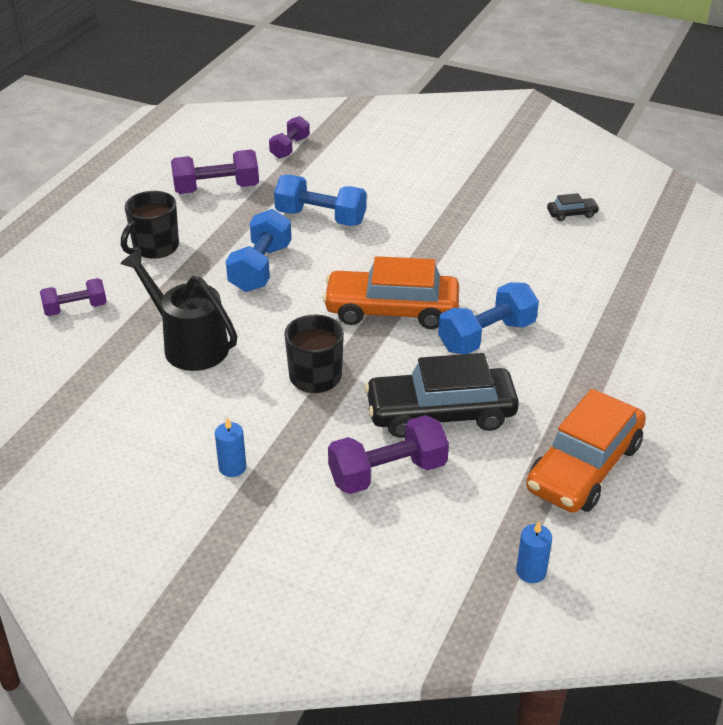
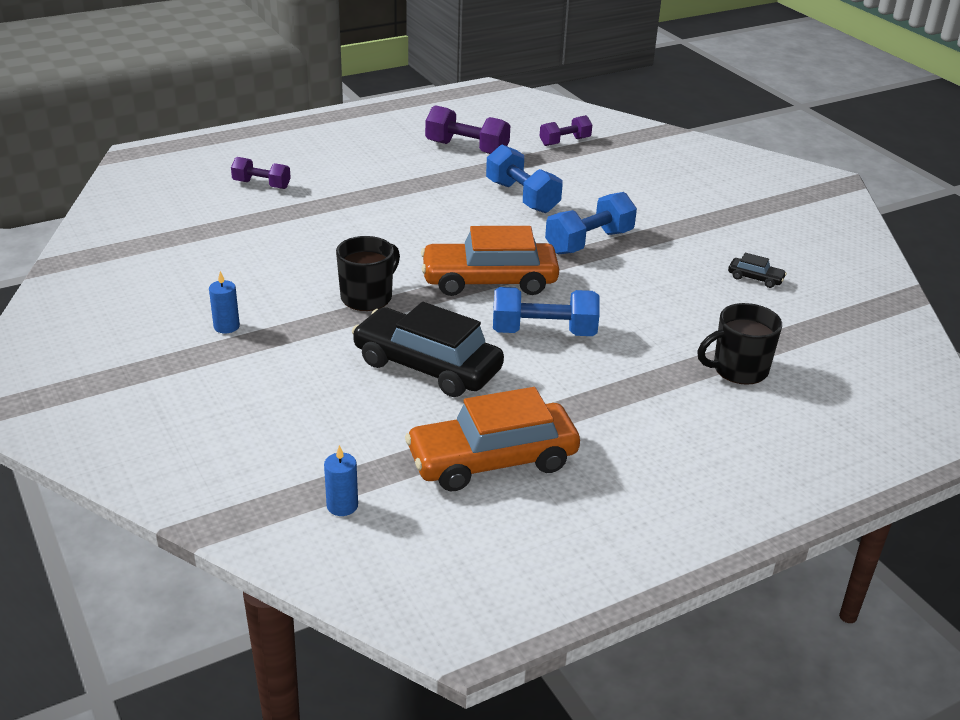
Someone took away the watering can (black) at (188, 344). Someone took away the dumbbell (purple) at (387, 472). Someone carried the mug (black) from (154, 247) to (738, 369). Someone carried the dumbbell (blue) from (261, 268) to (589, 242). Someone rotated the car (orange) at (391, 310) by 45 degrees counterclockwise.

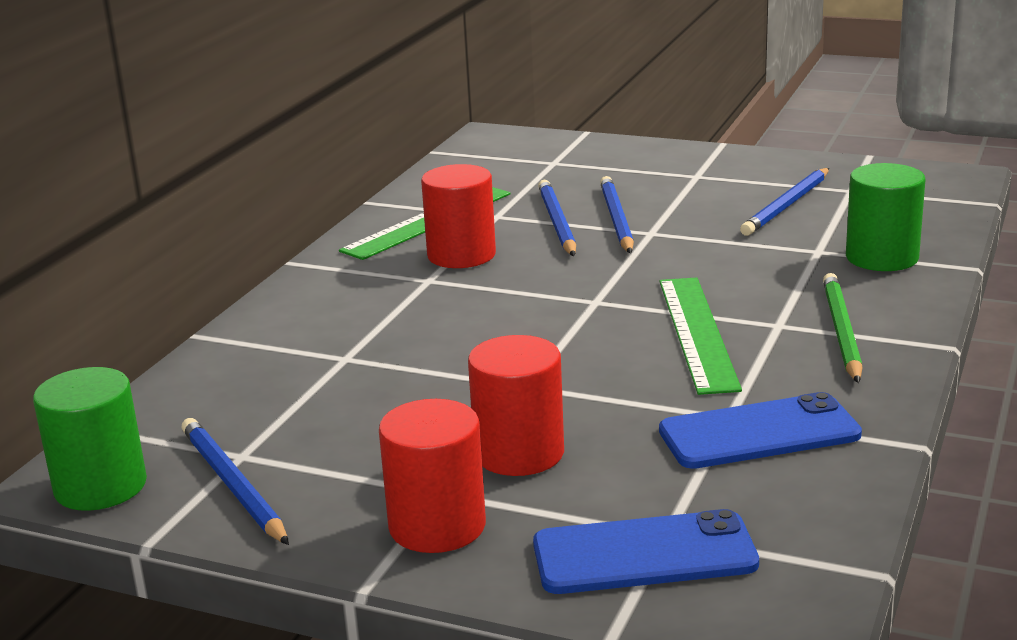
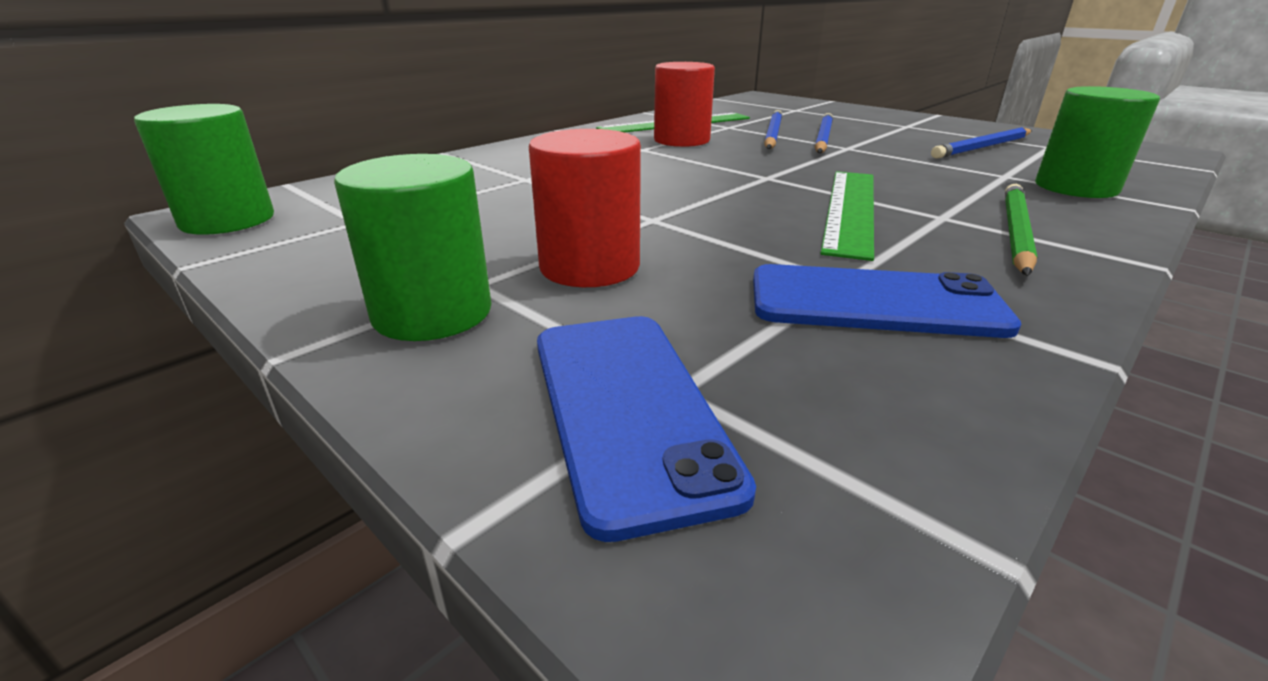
Someone took away the pencil (blue) at (232, 485). Someone repainted the cylinder (red) at (437, 526), which became the cylinder (green) at (432, 313). Someone rotated the phone (blue) at (644, 554) by 60 degrees clockwise.

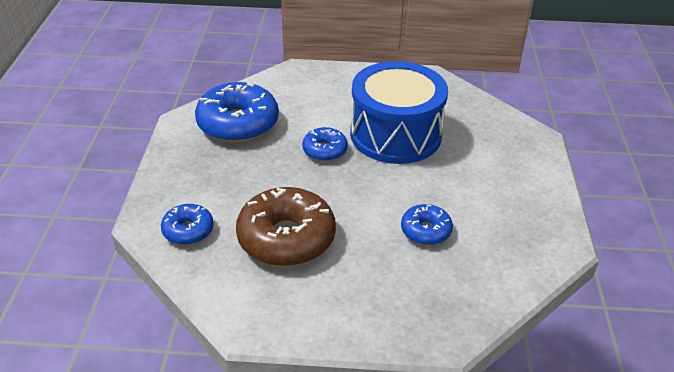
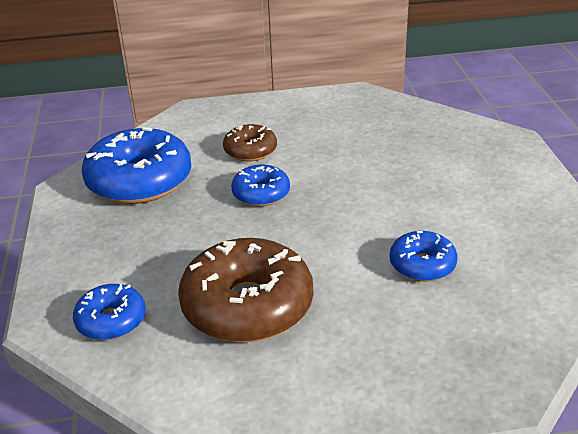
Someone took away the drum (blue) at (395, 134). Someone put down the donut (brown) at (250, 151).

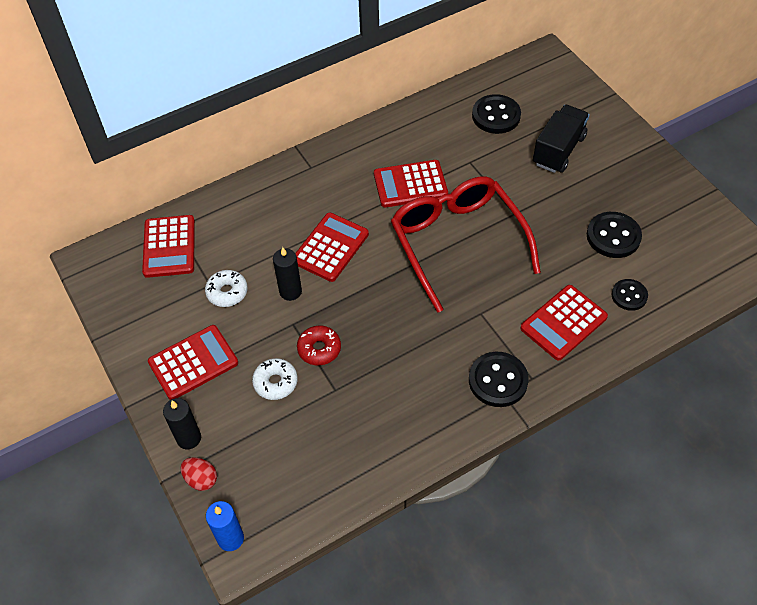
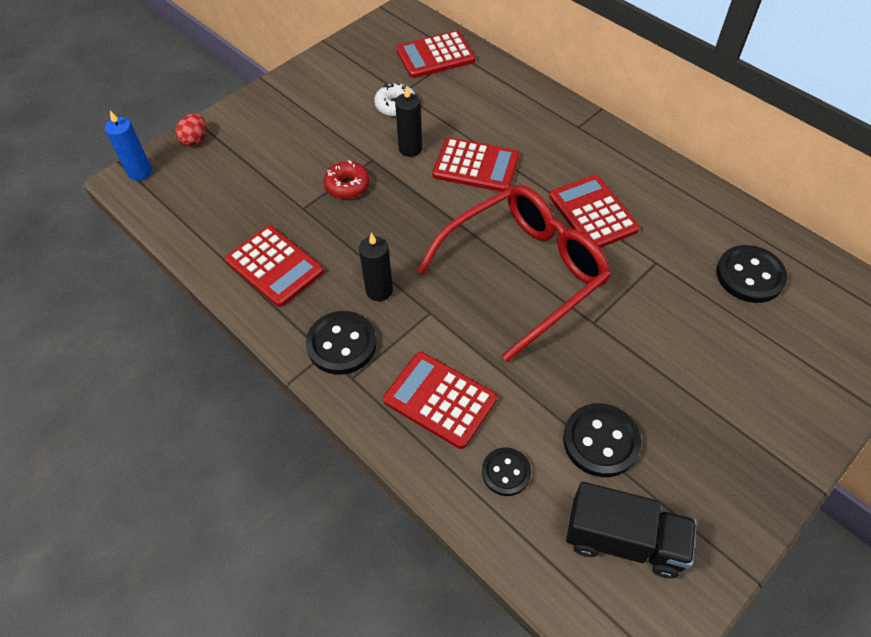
Someone took away the donut (white) at (275, 382). Someone carried the calculator (red) from (193, 362) to (274, 266). Someone carried the candle (black) from (189, 438) to (379, 290). Someone carried the truck (black) from (558, 150) to (624, 540).

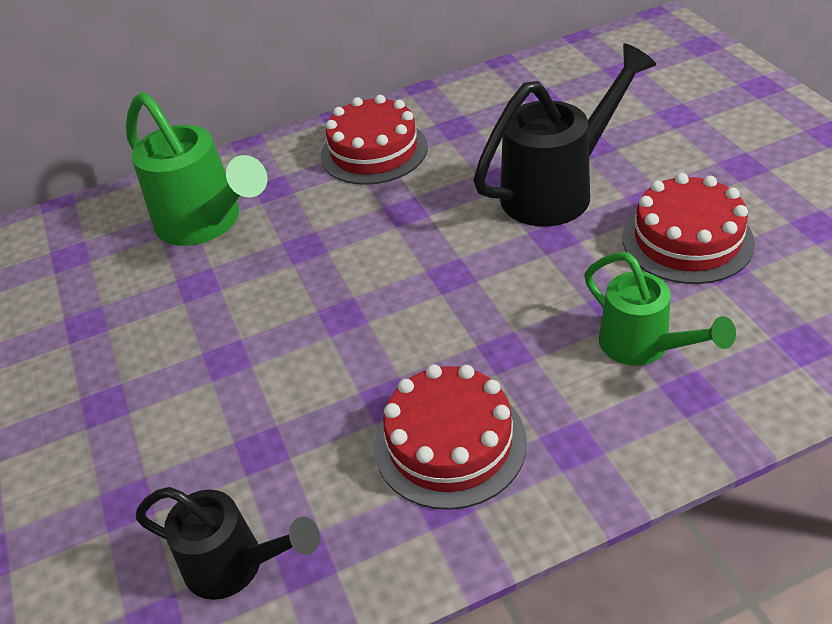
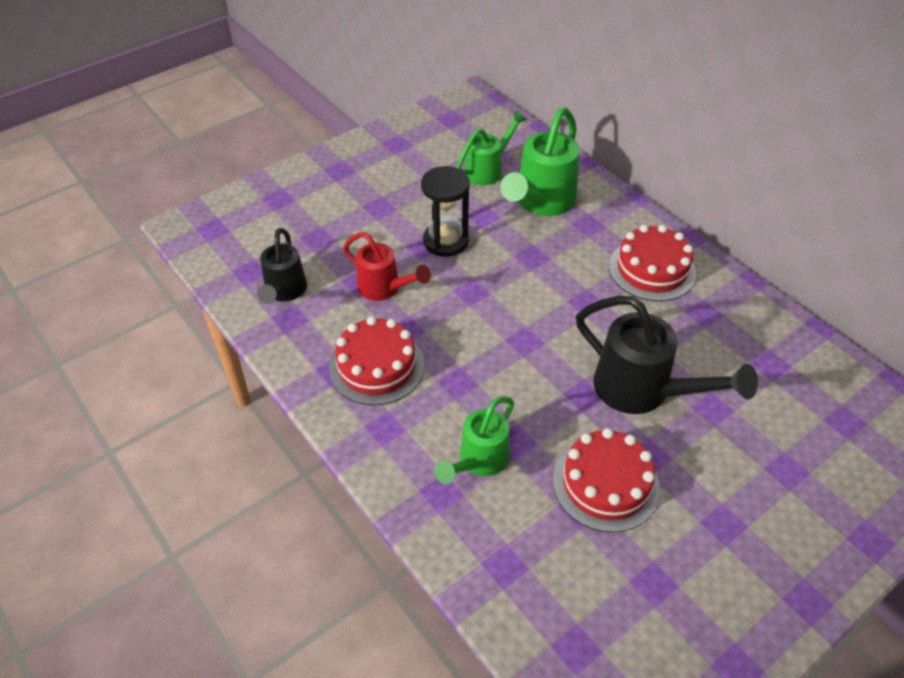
Someone put down the watering can (red) at (385, 289). Someone put down the hourglass (black) at (445, 241). Someone put down the watering can (green) at (488, 170).

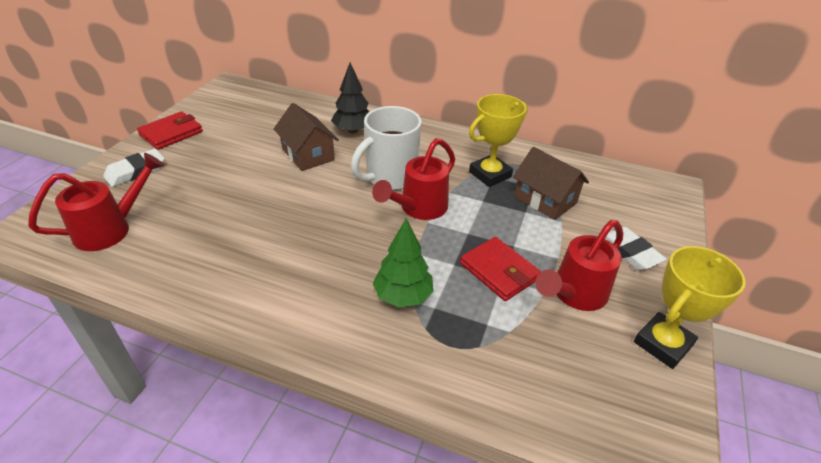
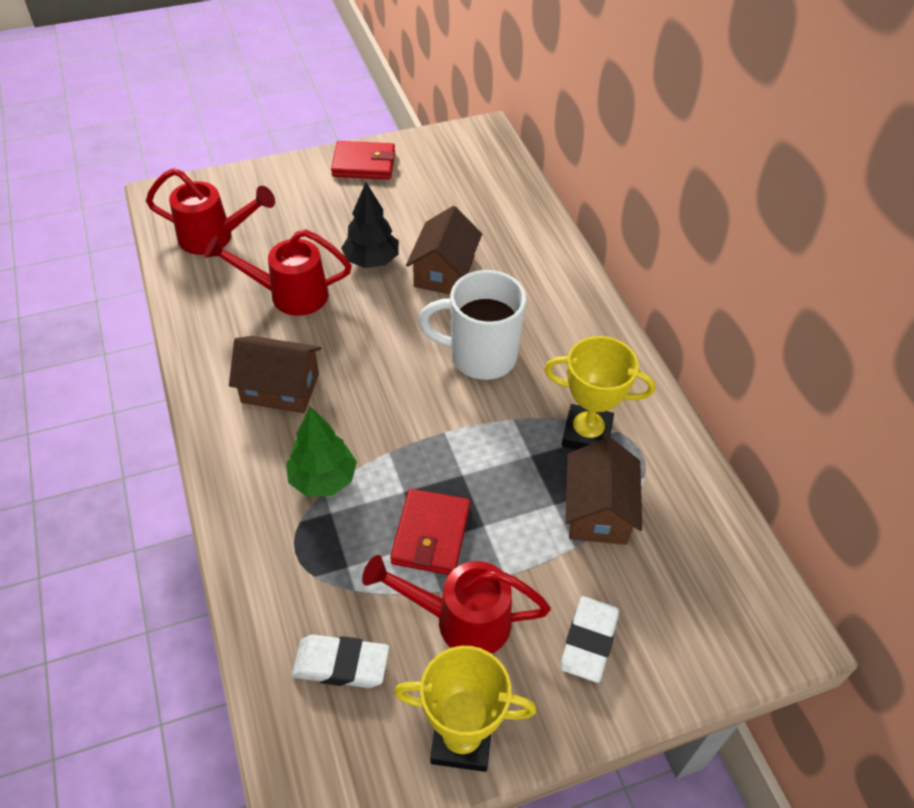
Someone put down the house (brown) at (280, 388). Someone carried the eraser (white) from (136, 171) to (341, 664). Someone carried the tree (black) from (353, 130) to (371, 261). Someone carried the watering can (red) from (418, 209) to (289, 295).

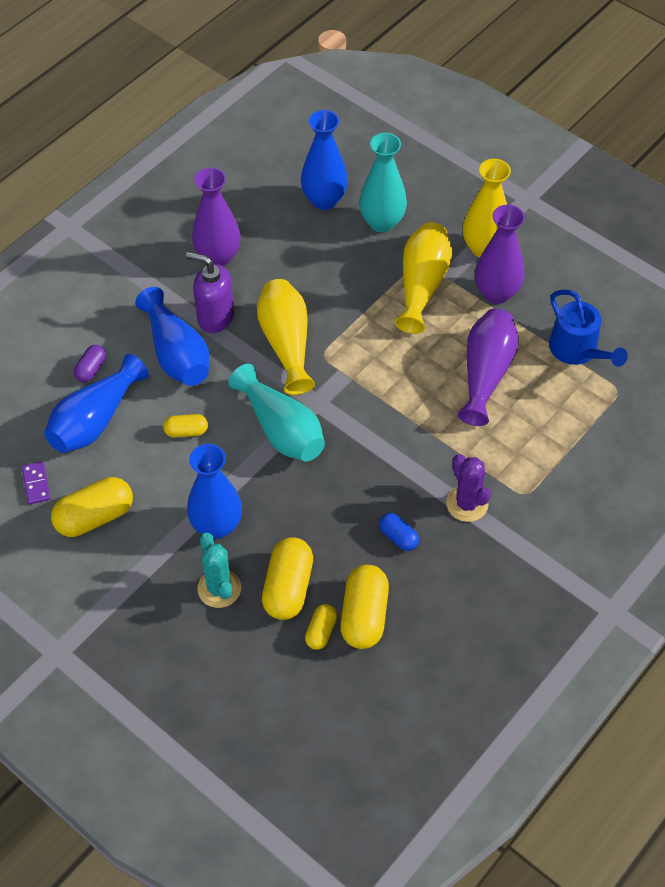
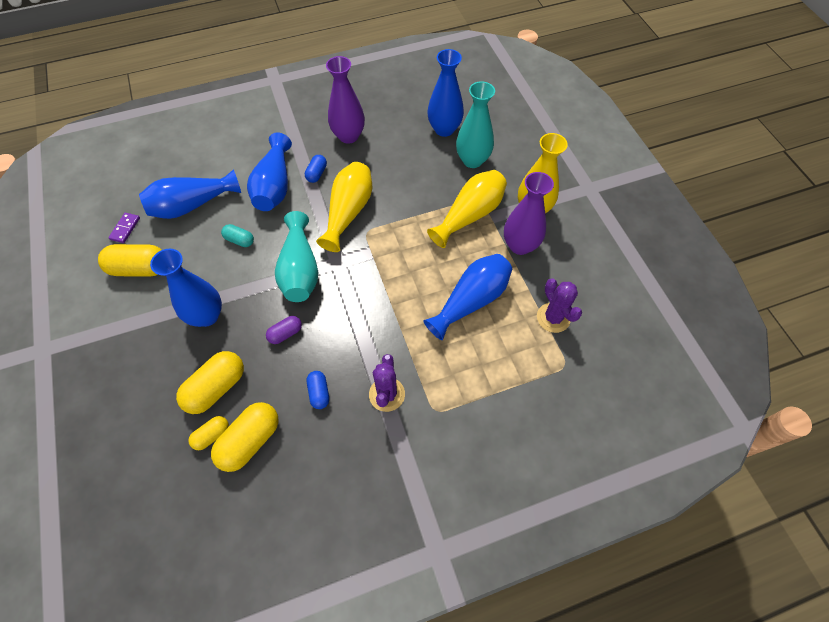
Someone took away the cactus (turquoise) at (219, 588). Someone carried the capsule (purple) from (91, 369) to (285, 333). Someone swapped the soap dispenser (purple) at (215, 317) for the capsule (blue) at (316, 174). Someone swapped the watering can (blue) at (577, 350) for the cactus (purple) at (553, 318). Someone repainted the capsule (yellow) at (186, 431), which became the capsule (turquoise) at (239, 240). Someone repainted the vase (purple) at (486, 373), which became the vase (blue) at (471, 301).

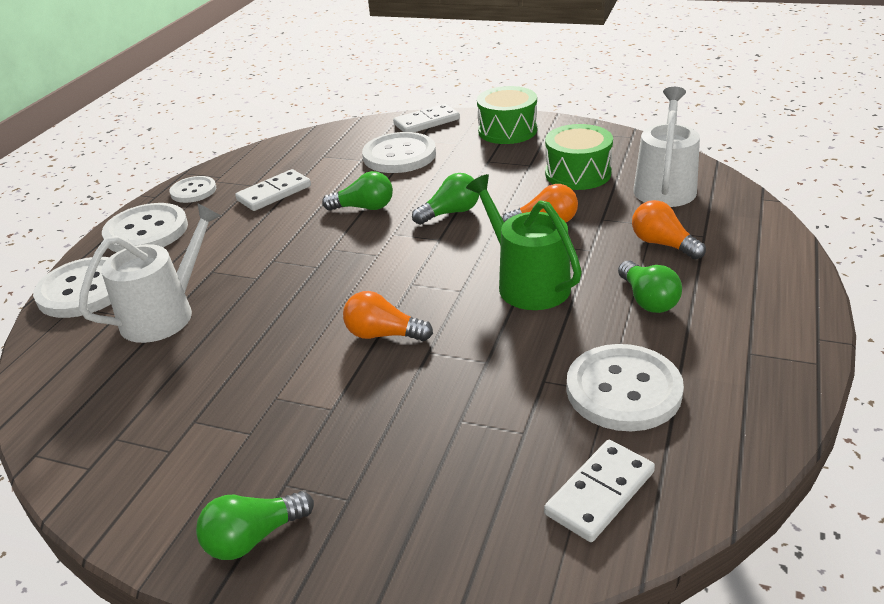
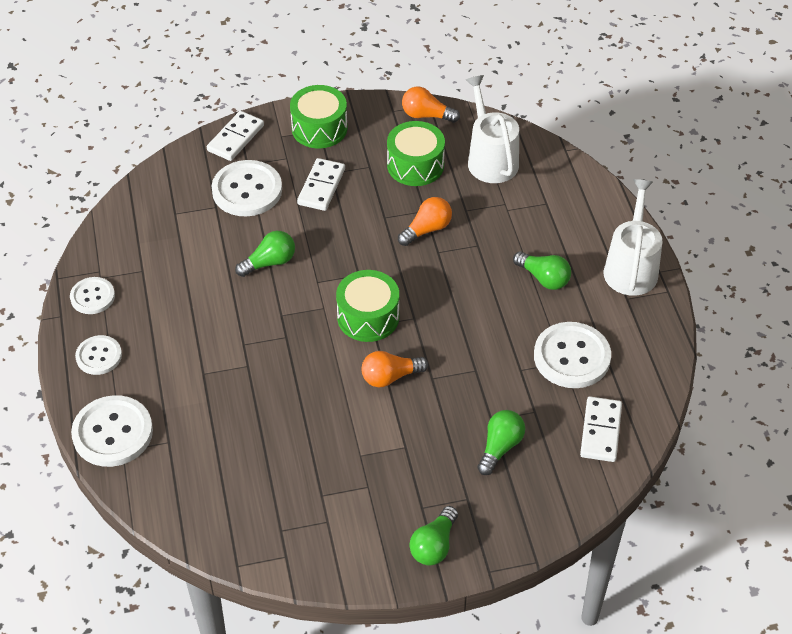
Someone took away the watering can (green) at (527, 283). Someone put down the drum (green) at (368, 317). Someone carried the watering can (white) from (165, 314) to (631, 268). Someone carried the domino (white) from (274, 193) to (321, 186). Someone carried the light bulb (green) from (450, 213) to (500, 447). Someone carried the light bulb (orange) from (663, 244) to (426, 115). Someone scaled the button (white) at (146, 231) by 0.60.

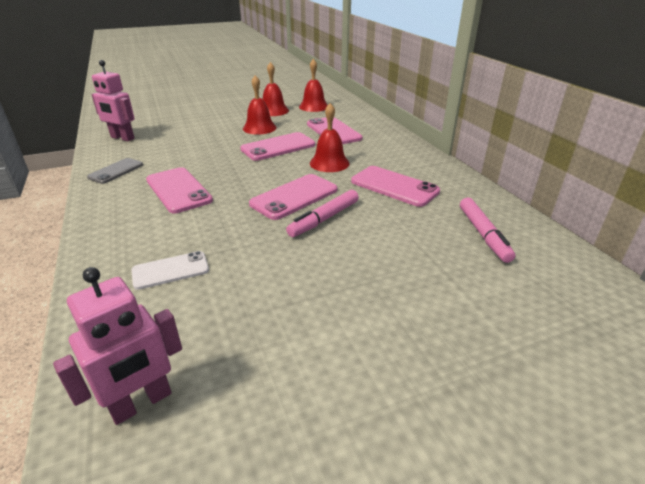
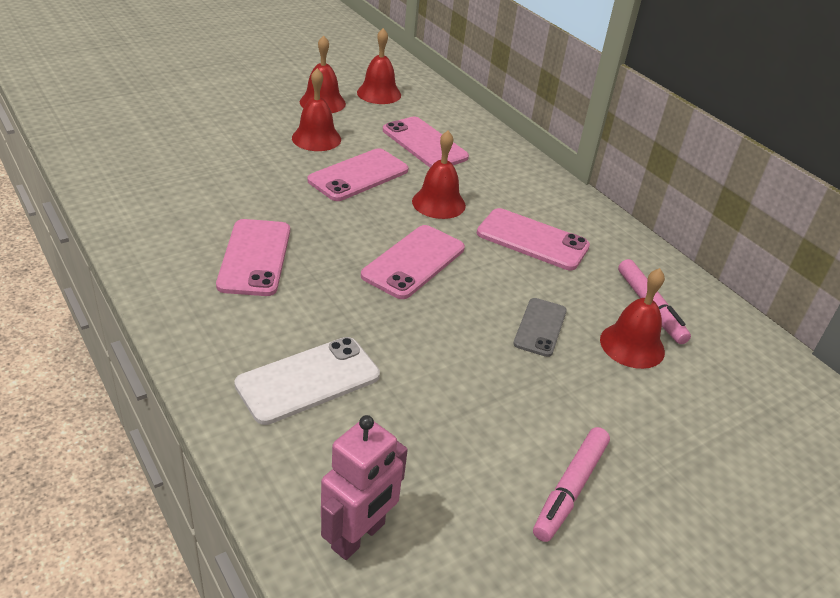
Someone took away the robot (pink) at (122, 138). Someone put down the bell (red) at (632, 345). Someone carried the phone (grey) from (116, 171) to (540, 327). Someone carried the marker (pink) from (324, 219) to (570, 489). Someone rotated the phone (pink) at (178, 190) by 45 degrees clockwise. Someone scaled the phone (white) at (170, 270) by 1.55.

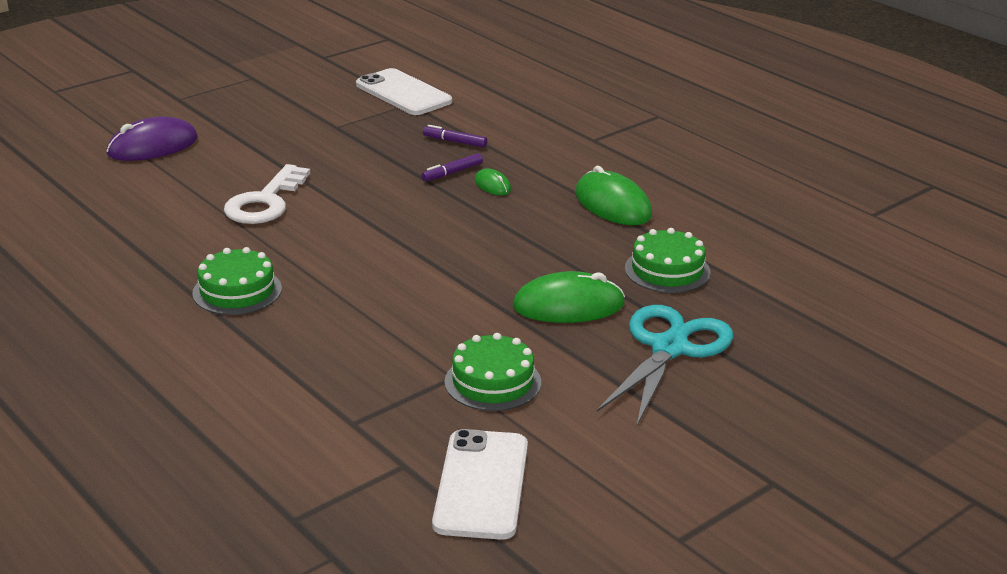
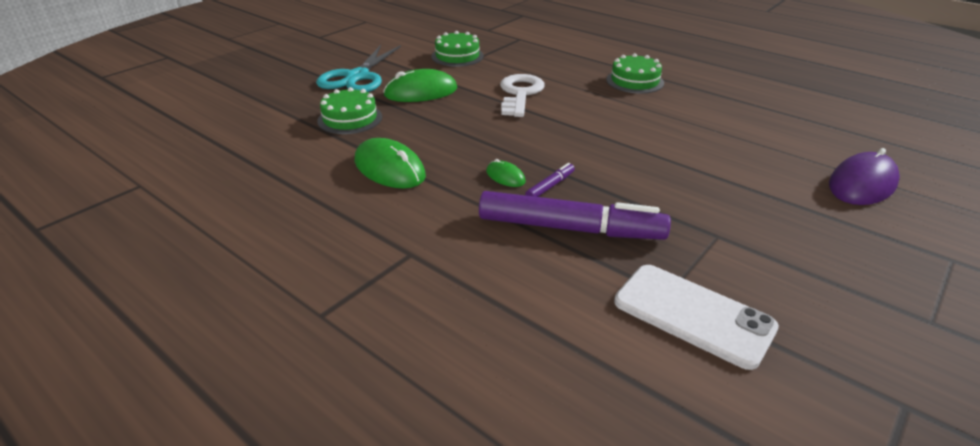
Someone took away the phone (white) at (481, 485). Someone carried the key (white) from (265, 202) to (520, 94). Someone scaled the marker (purple) at (454, 142) by 2.39.

